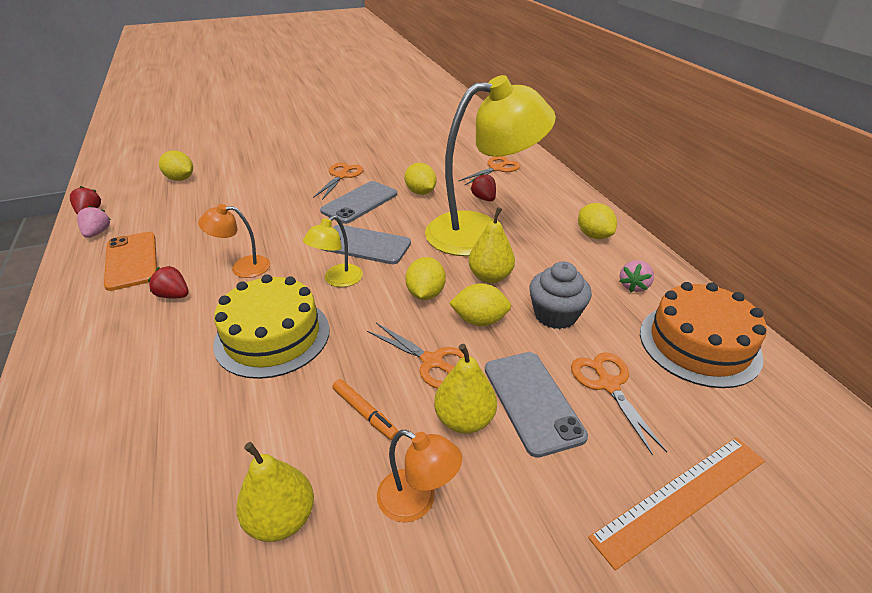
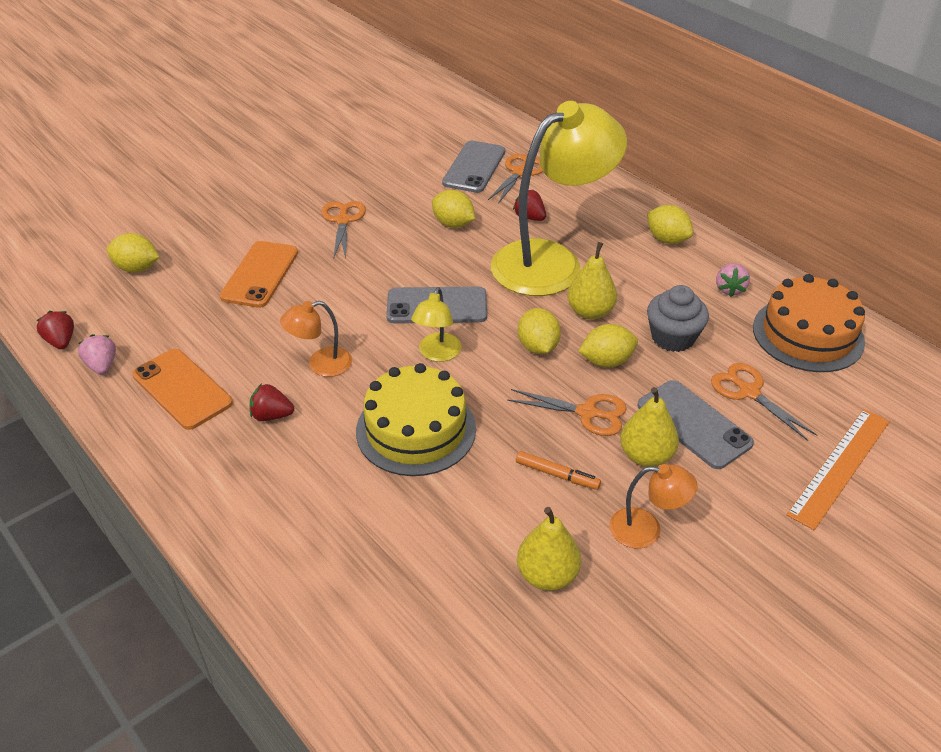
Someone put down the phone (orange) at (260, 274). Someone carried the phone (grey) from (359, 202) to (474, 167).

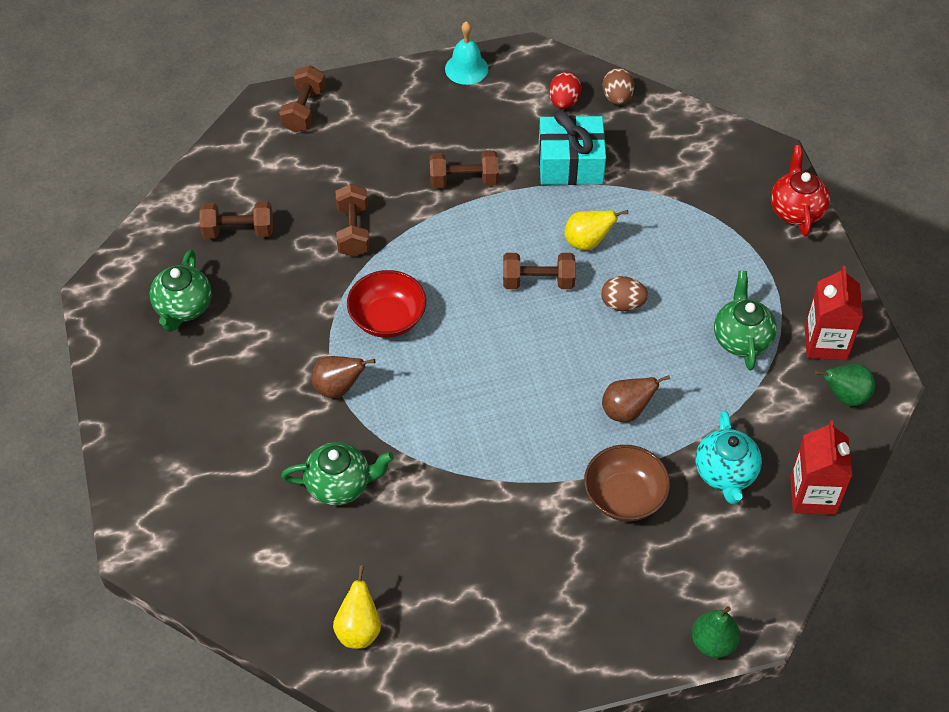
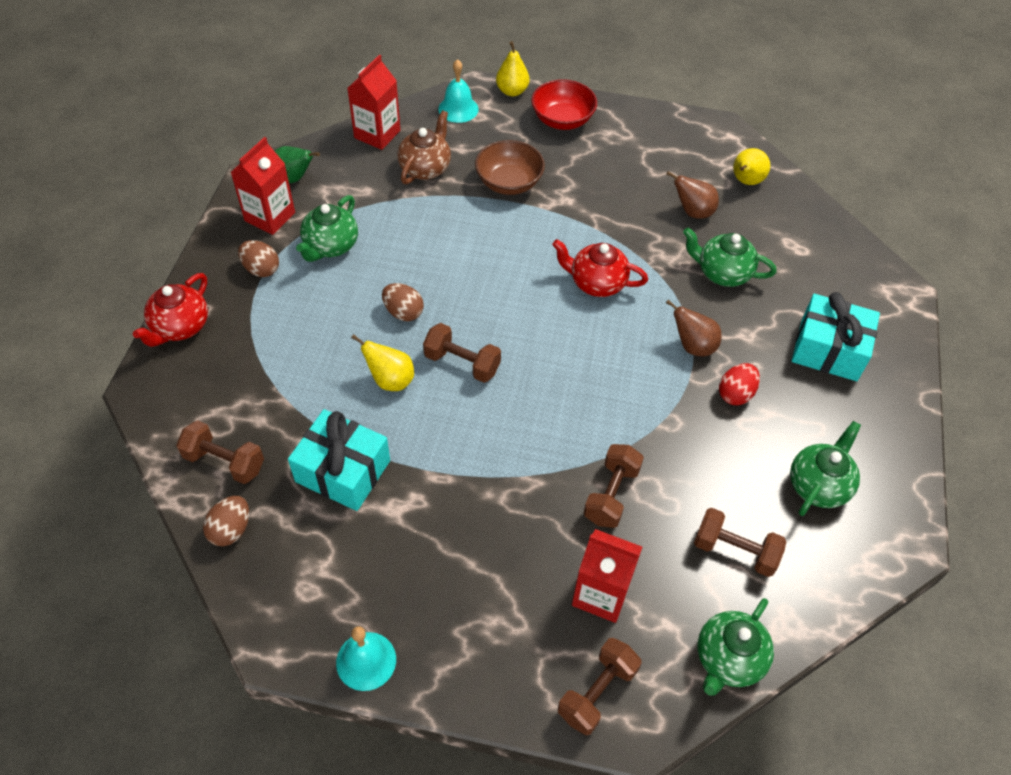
Someone put down the egg (brown) at (261, 269). Someone put down the bell (turquoise) at (458, 109). Someone put down the teapot (red) at (596, 283). Someone put down the carton (red) at (601, 594). Someone put down the teapot (green) at (728, 659). Someone put down the gift (turquoise) at (828, 350). Someone carried the bowl (red) from (387, 318) to (562, 120). Someone carried the dumbbell (brown) from (464, 181) to (225, 462). Someone carried the egg (red) from (564, 102) to (735, 394). Someone carried the pear (brown) from (626, 411) to (692, 212). Someone repainted the pear (green) at (713, 643), which became the pear (yellow) at (512, 91). Someone repainted the teapot (turquoise) at (725, 474), which became the teapot (brown) at (425, 168).

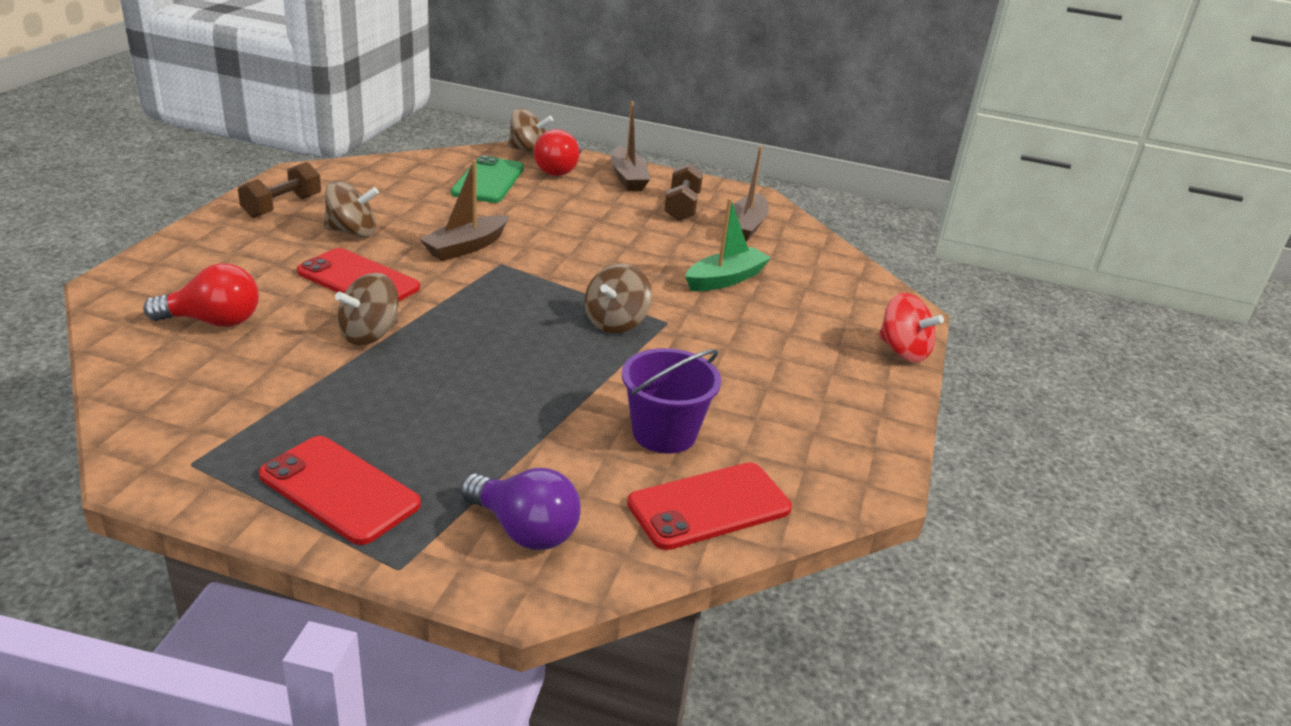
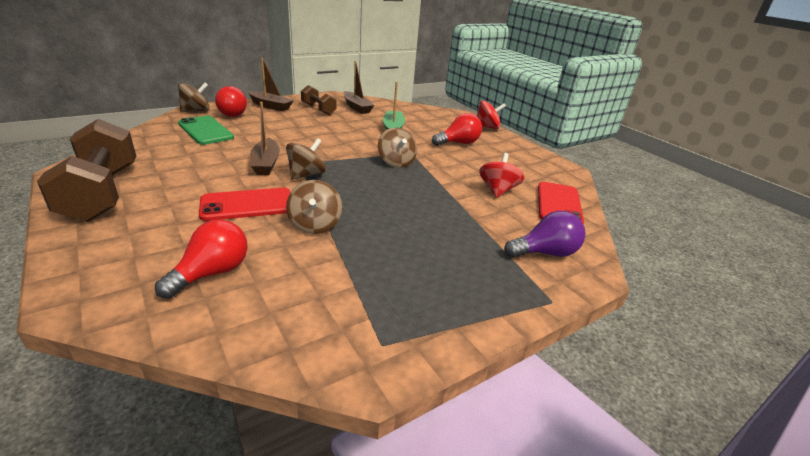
Someone took away the phone (red) at (339, 490). Someone put down the light bulb (red) at (458, 143). Someone carried the spinning top (brown) from (352, 231) to (306, 175). Someone swapped the bucket (purple) at (664, 433) for the spinning top (red) at (497, 190). Someone scaled the dumbbell (brown) at (282, 206) by 1.84.

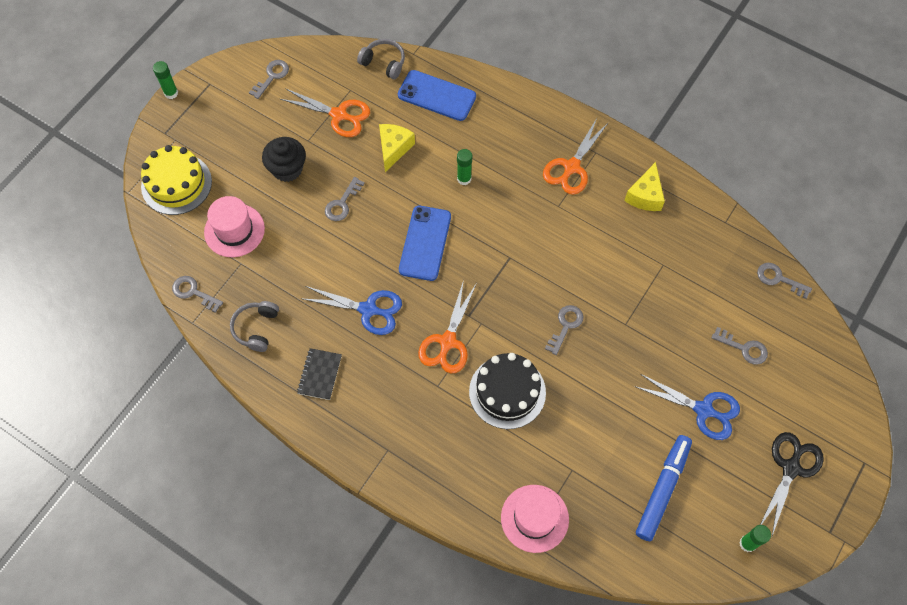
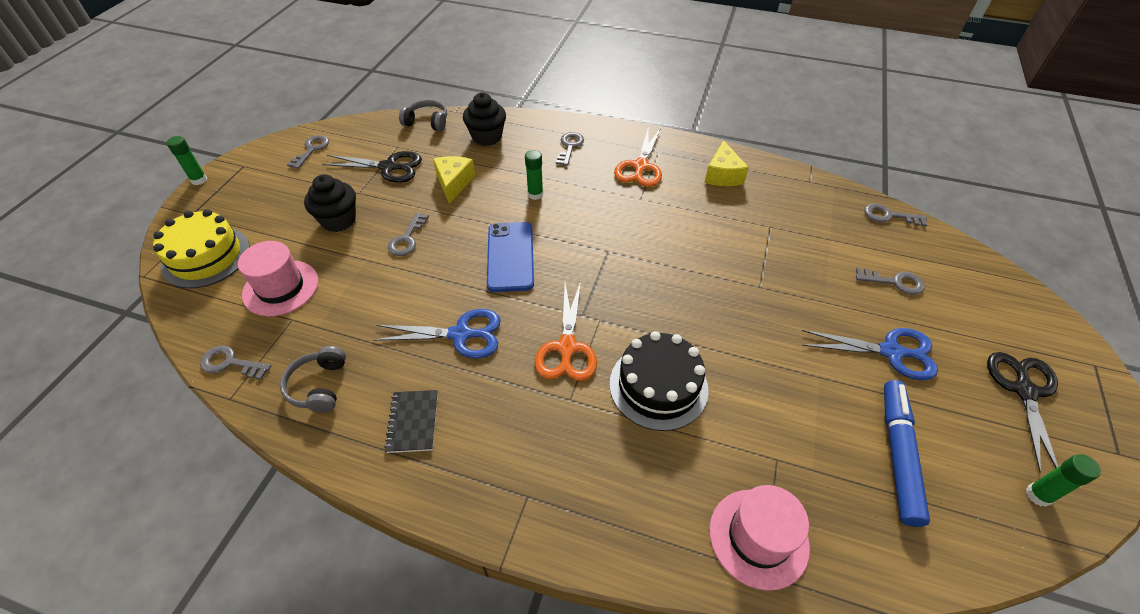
Someone carried the key (grey) from (565, 326) to (570, 147). Someone swapped the phone (blue) at (436, 96) for the cupcake (black) at (487, 137). Someone repainted the scissors (orange) at (339, 115), which became the scissors (black) at (389, 167).

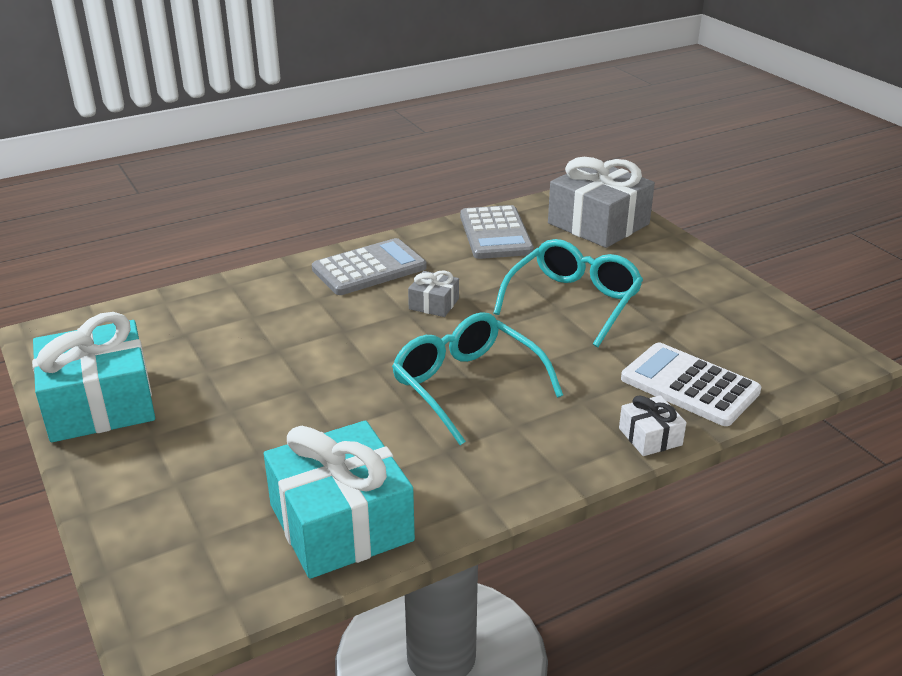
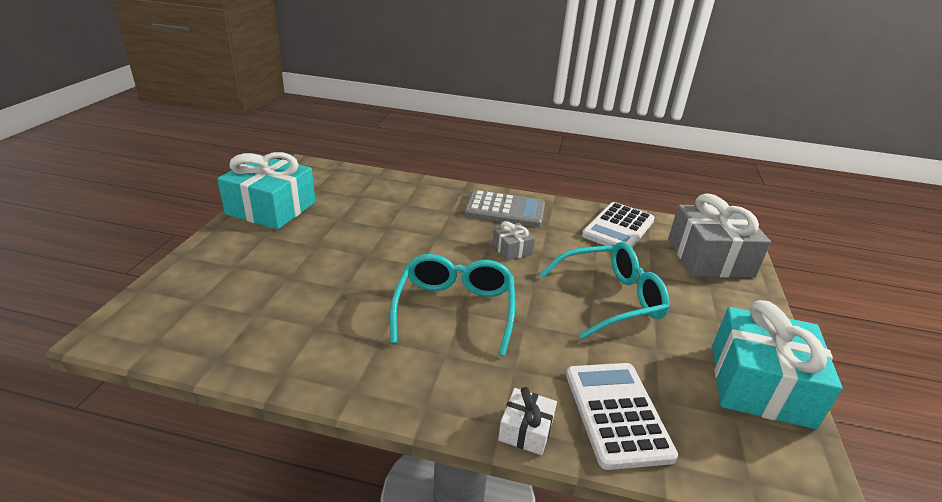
Someone carried the gift (turquoise) from (341, 522) to (760, 384). Someone repainted the calculator (grey) at (495, 234), which became the calculator (white) at (618, 228).

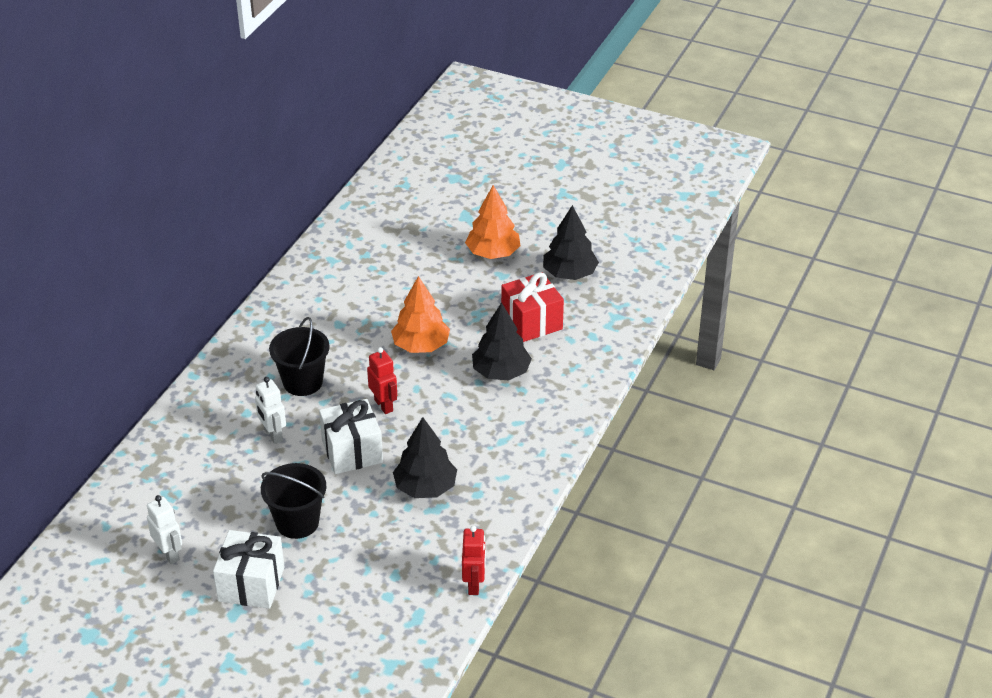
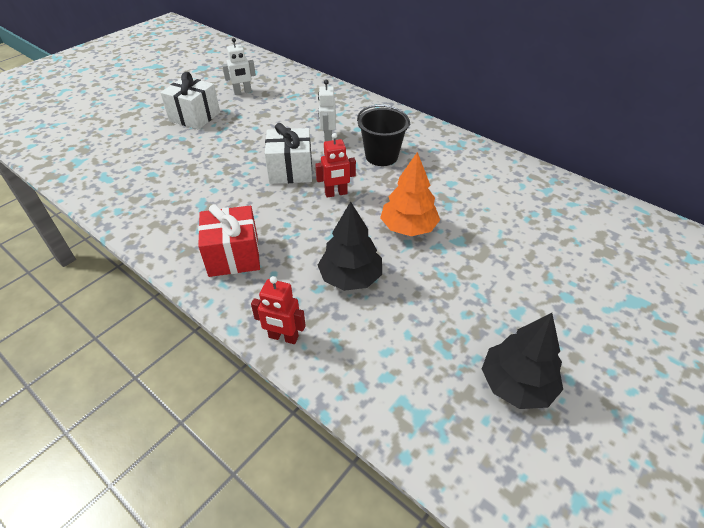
Someone took away the bucket (black) at (297, 522). Someone took away the tree (black) at (425, 487). Someone took away the tree (orange) at (493, 253). Someone carried the robot (red) from (474, 584) to (283, 337). Someone carried the gift (red) from (531, 322) to (233, 256). Someone rotated the robot (white) at (273, 435) by 75 degrees counterclockwise.

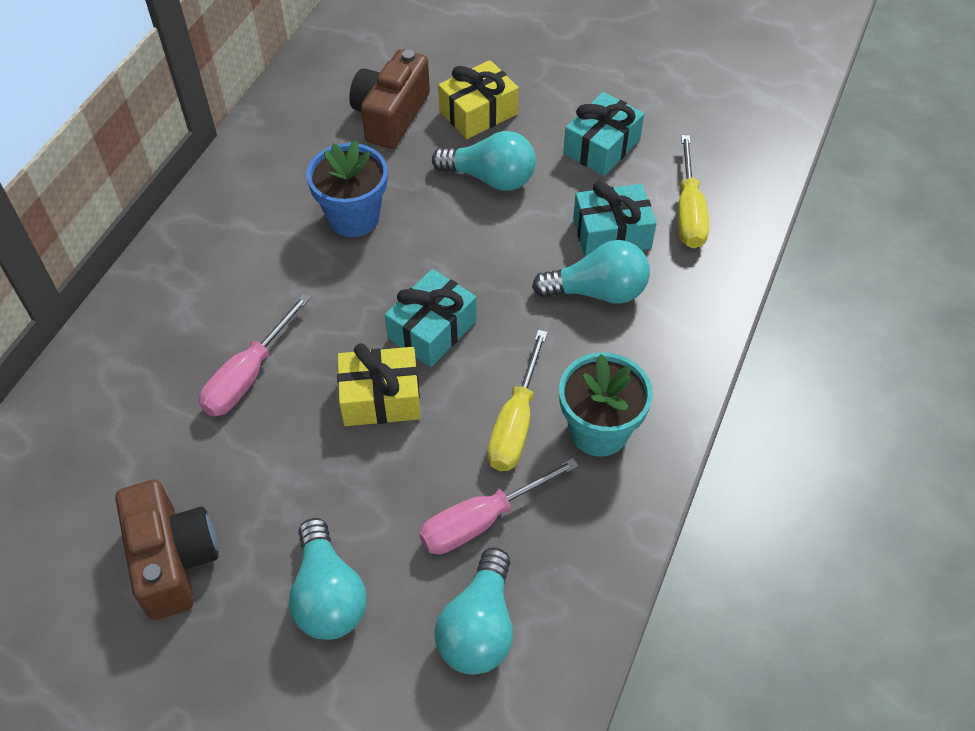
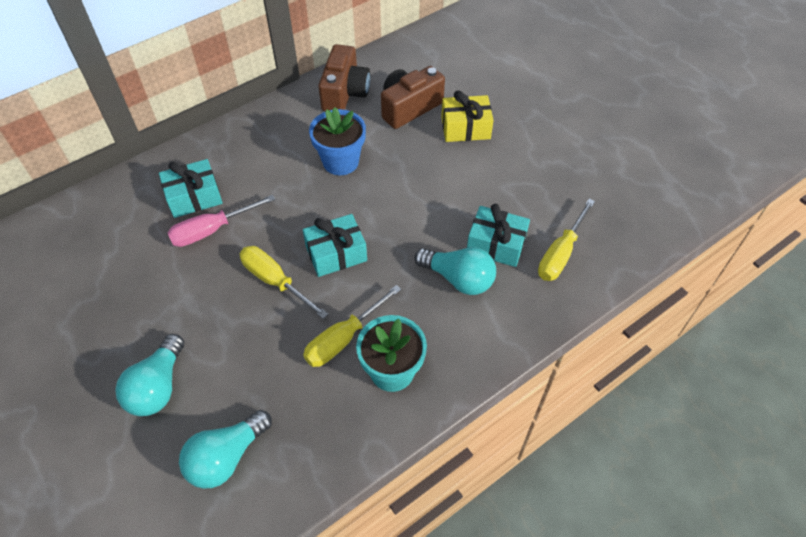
Someone took away the screwdriver (pink) at (481, 521). Someone took away the light bulb (turquoise) at (490, 178). Someone carried the camera (brown) from (173, 560) to (345, 93). Someone carried the gift (turquoise) from (601, 147) to (194, 197). Someone swapped the gift (yellow) at (380, 398) for the screwdriver (yellow) at (275, 281).

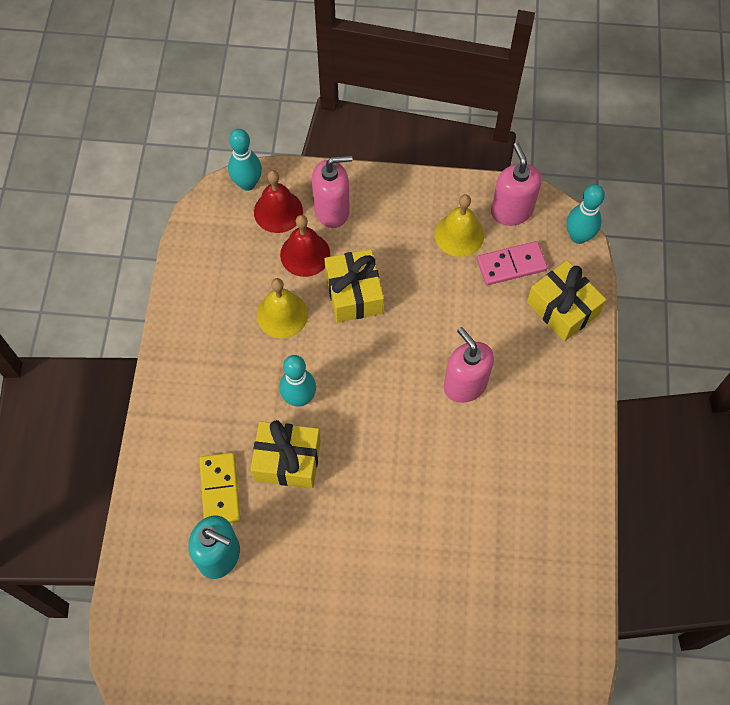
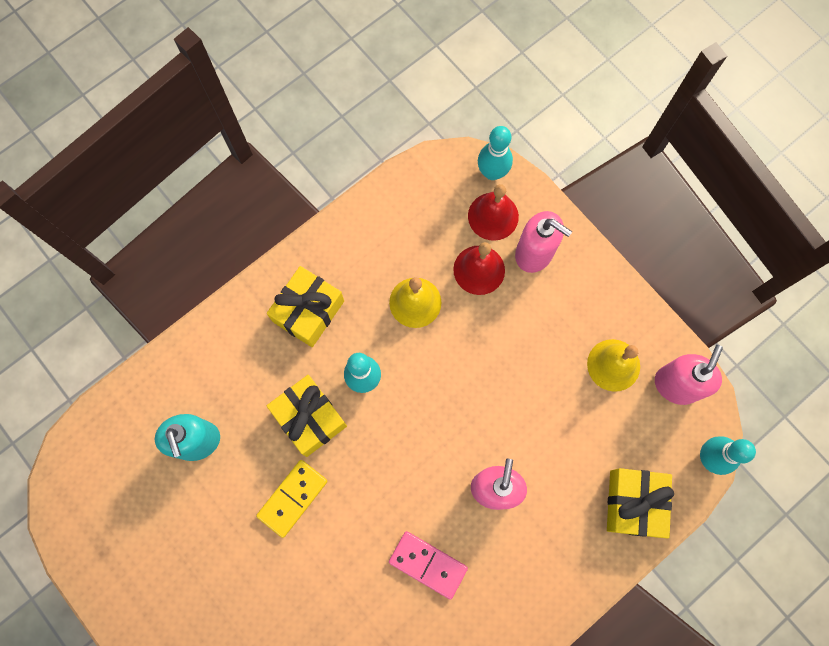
Someone carried the domino (yellow) from (220, 490) to (293, 498). Someone carried the gift (yellow) from (354, 293) to (308, 311). Someone carried the domino (pink) from (511, 265) to (428, 564).

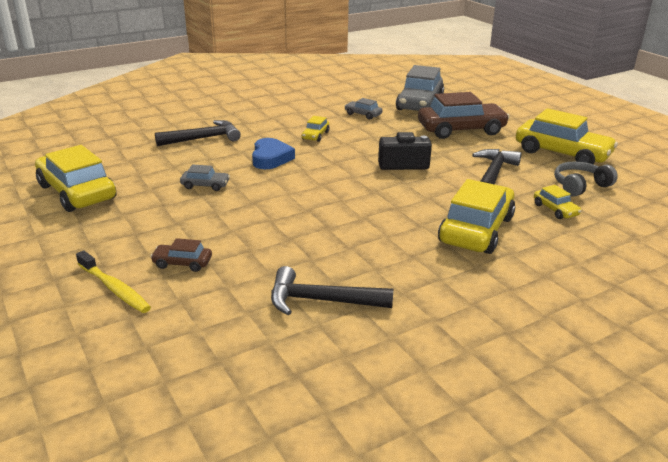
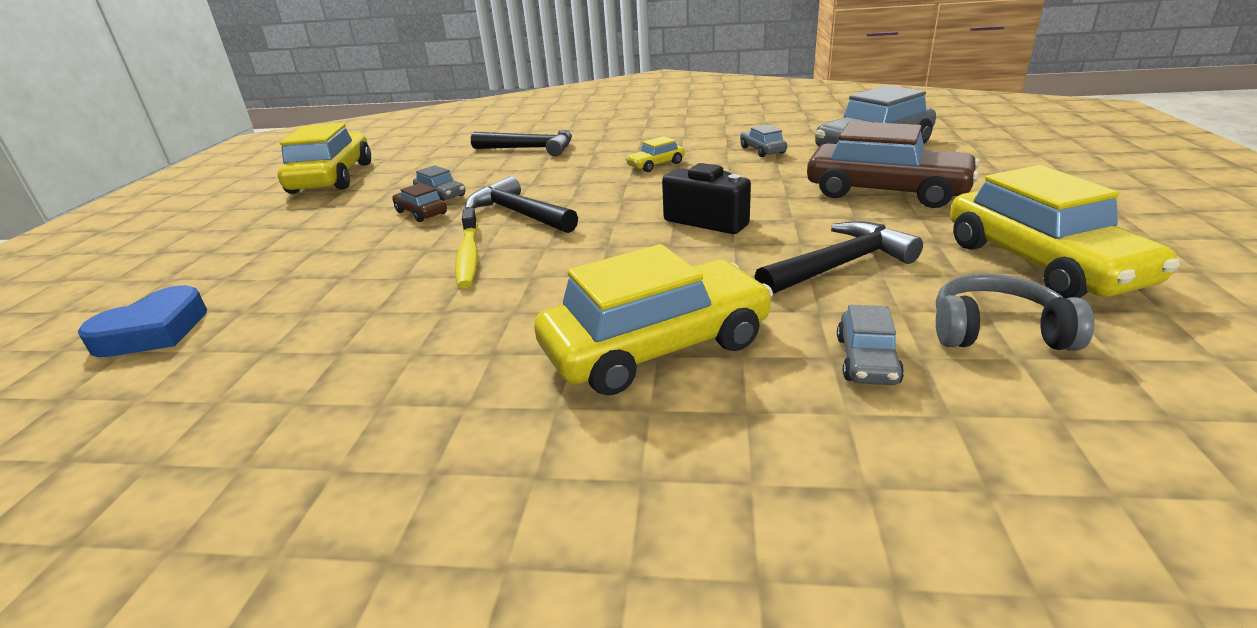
Someone carried the toothbrush (yellow) from (114, 288) to (468, 256). Someone carried the car (brown) from (182, 263) to (421, 213). Someone carried the heart (blue) from (270, 158) to (154, 331). Someone carried the hammer (black) from (321, 301) to (518, 214). Someone repainted the car (yellow) at (555, 210), which became the car (grey) at (867, 360).

